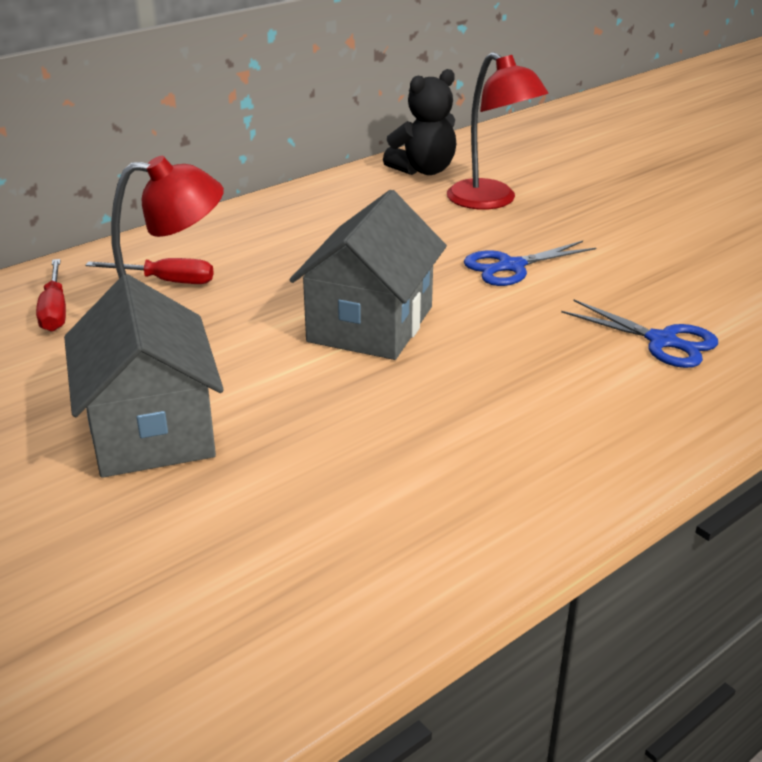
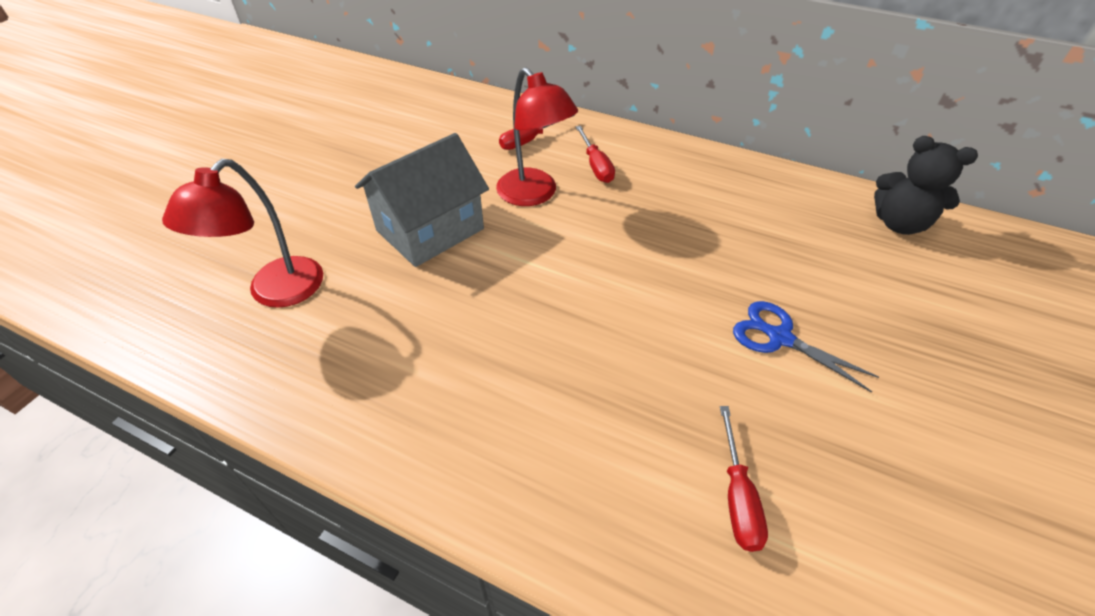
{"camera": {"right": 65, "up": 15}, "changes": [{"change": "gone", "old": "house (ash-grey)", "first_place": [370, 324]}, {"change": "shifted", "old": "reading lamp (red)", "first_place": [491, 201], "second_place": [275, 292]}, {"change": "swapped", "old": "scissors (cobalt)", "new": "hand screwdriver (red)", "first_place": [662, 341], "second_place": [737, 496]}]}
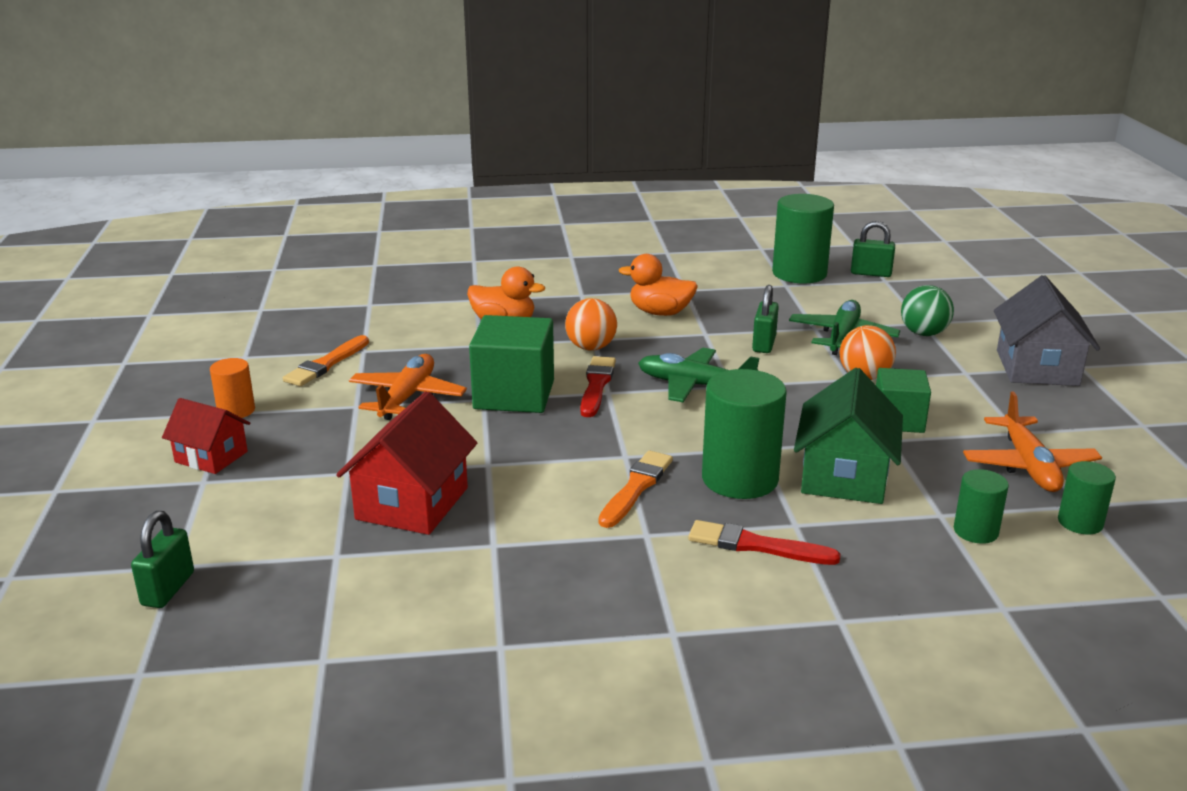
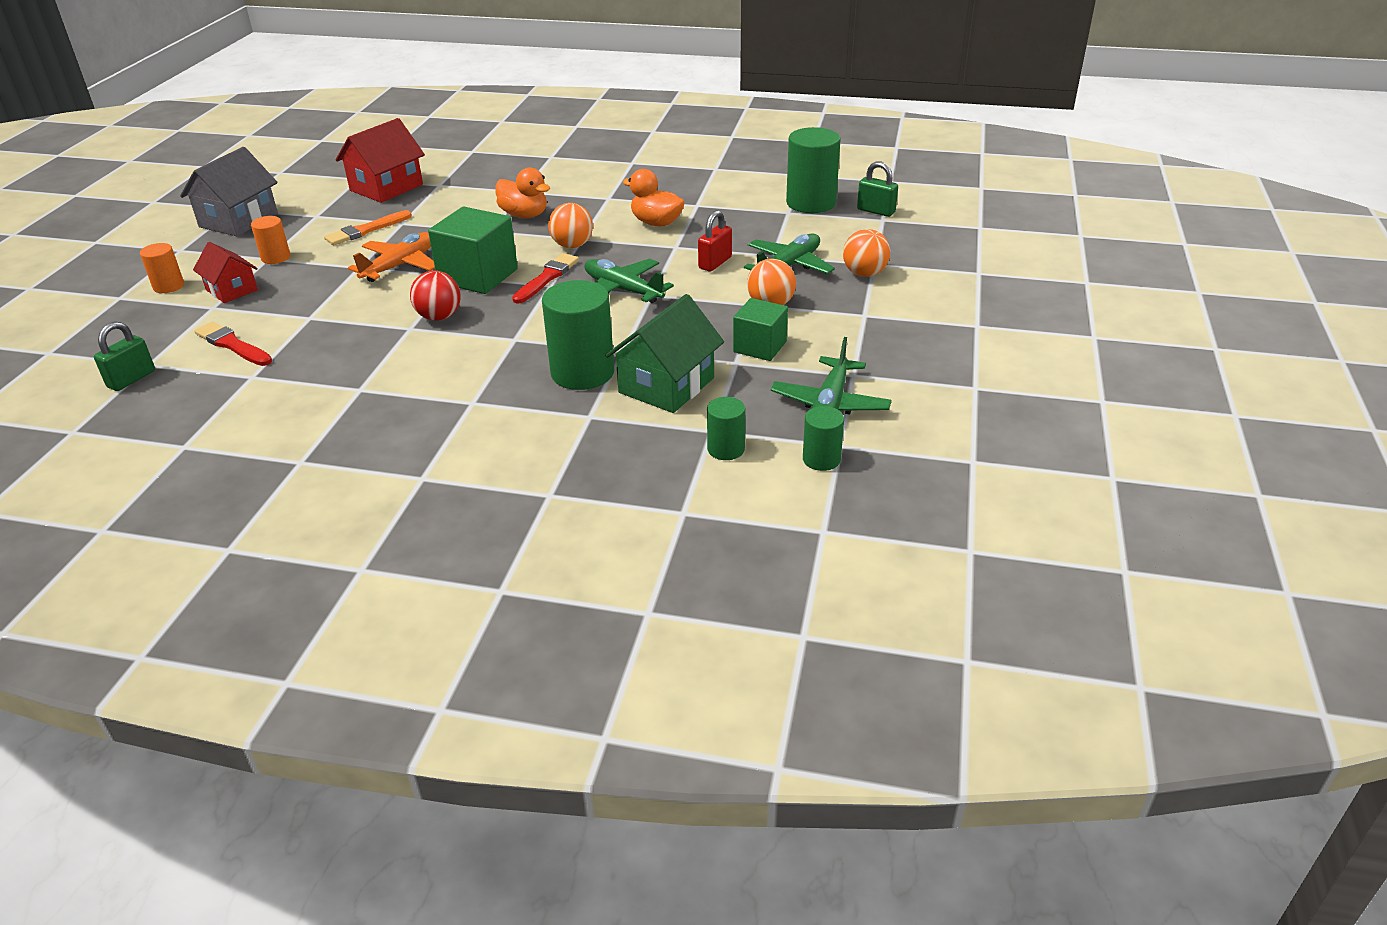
{"camera": {"right": 20, "up": 10}, "changes": [{"change": "gone", "old": "paint brush (orange)", "first_place": [636, 487]}, {"change": "new", "new": "cylinder (orange)", "second_place": [168, 286]}, {"change": "new", "new": "sphere (red)", "second_place": [439, 317]}, {"change": "shifted", "old": "house (red)", "first_place": [412, 503], "second_place": [386, 187]}, {"change": "shifted", "old": "paint brush (red)", "first_place": [756, 545], "second_place": [232, 345]}, {"change": "shifted", "old": "house (ash-grey)", "first_place": [1037, 368], "second_place": [238, 220]}, {"change": "repainted", "old": "padlock (emerald)", "new": "padlock (red)", "first_place": [764, 344], "second_place": [715, 263]}, {"change": "repainted", "old": "sphere (emerald)", "new": "sphere (orange)", "first_place": [923, 333], "second_place": [864, 274]}, {"change": "repainted", "old": "aeroplane (orange)", "new": "aeroplane (emerald)", "first_place": [1028, 466], "second_place": [830, 404]}]}
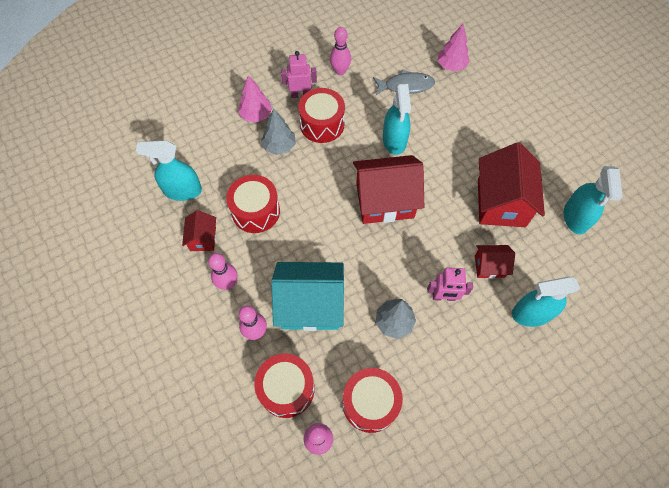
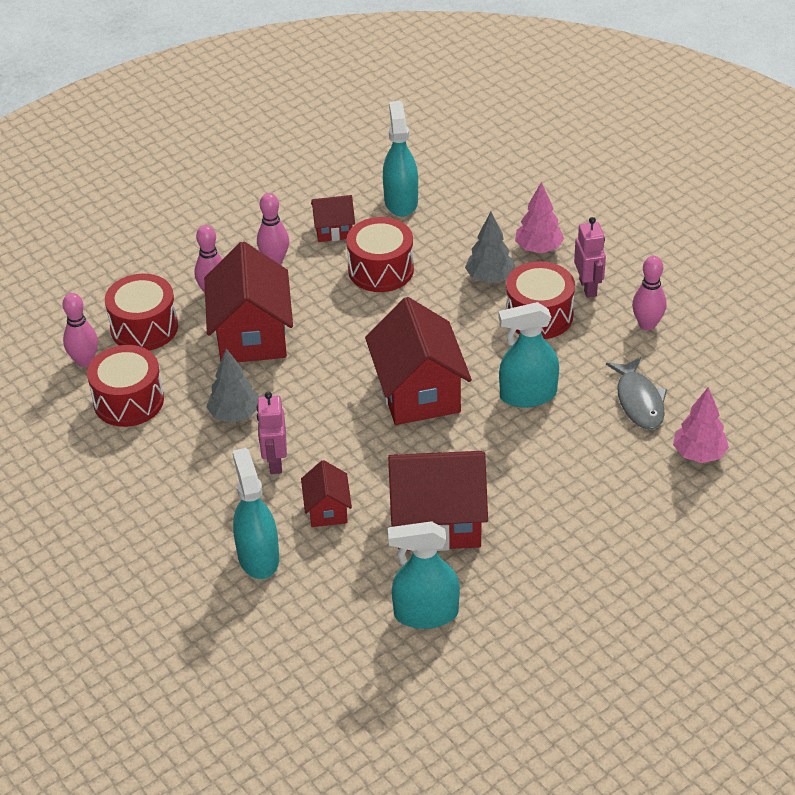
{"camera": {"right": 85, "up": -20}, "changes": [{"change": "repainted", "old": "house (aqua)", "new": "house (red)", "first_place": [310, 305], "second_place": [252, 335]}]}
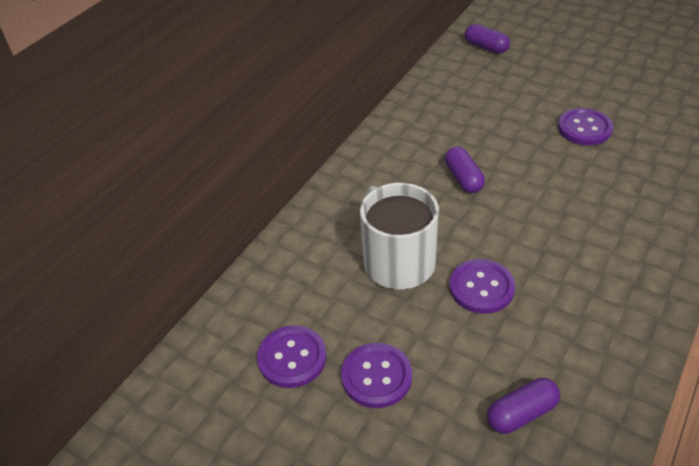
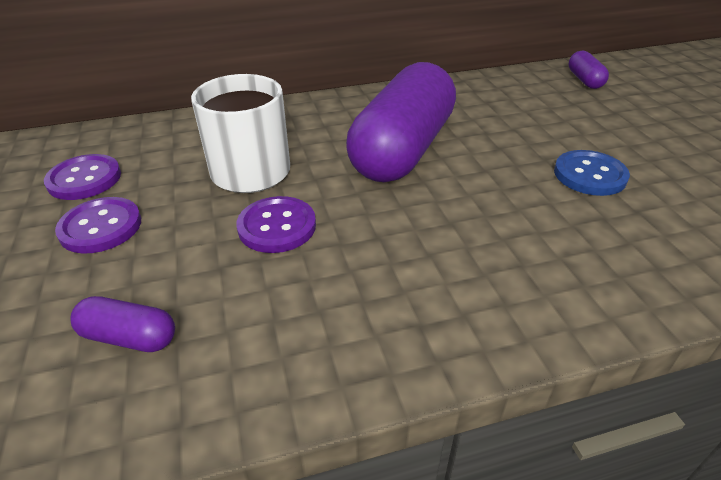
{"camera": {"right": 40, "up": -5}, "changes": [{"change": "repainted", "old": "shirt button (purple)", "new": "shirt button (cobalt)", "first_place": [584, 128], "second_place": [589, 175]}, {"change": "scaled", "old": "capsule (purple)", "first_place": [463, 178], "second_place": [402, 149], "factor": 2.43}]}
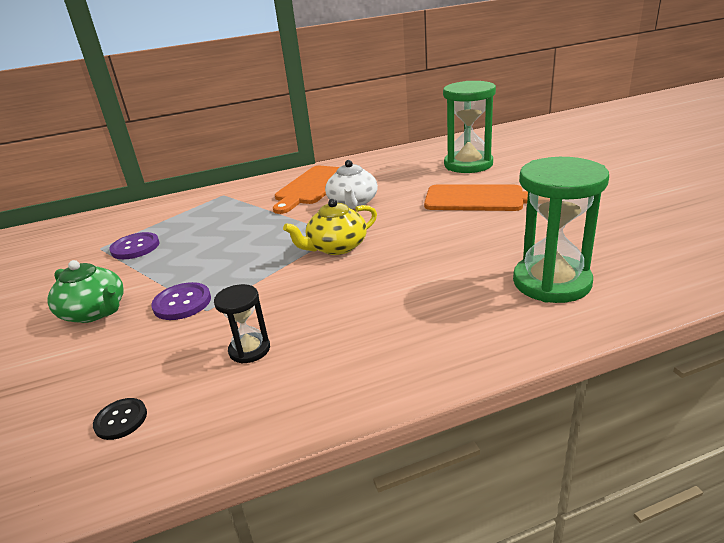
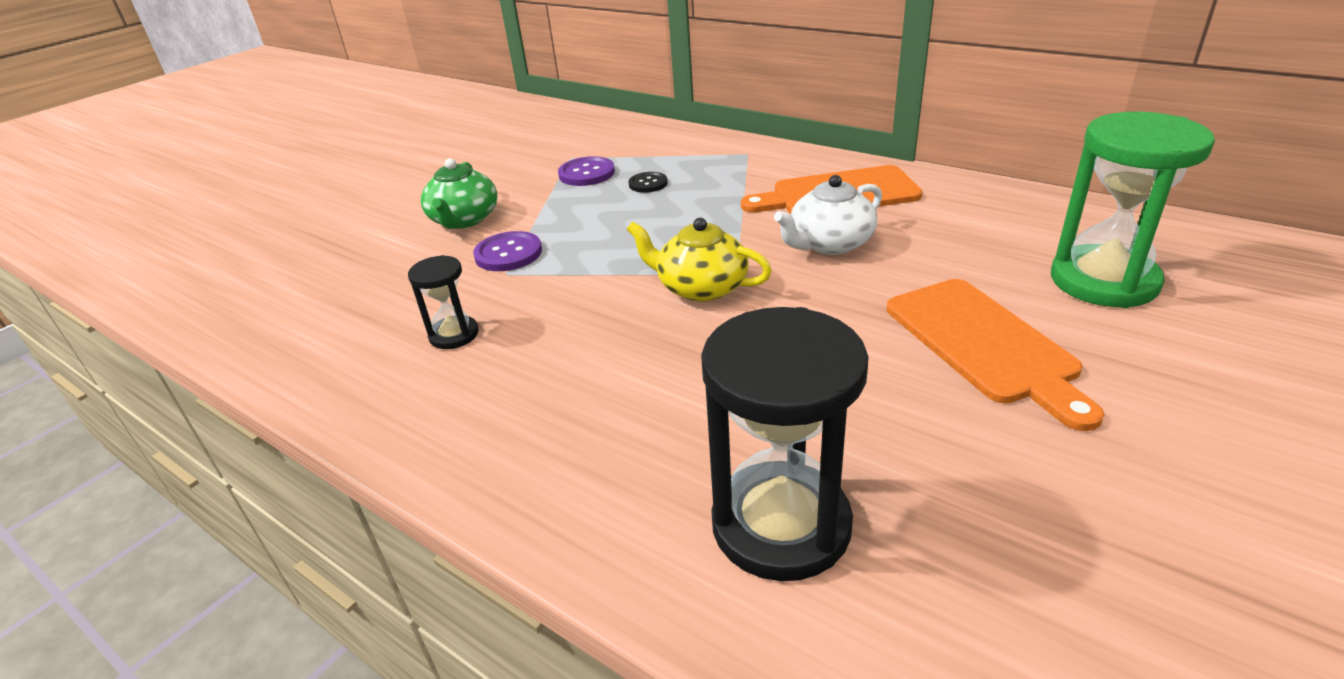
{"camera": {"right": 55, "up": 5}, "changes": [{"change": "shifted", "old": "shirt button (black)", "first_place": [121, 420], "second_place": [648, 184]}, {"change": "repainted", "old": "hourglass (emerald)", "new": "hourglass (black)", "first_place": [551, 282], "second_place": [781, 525]}]}
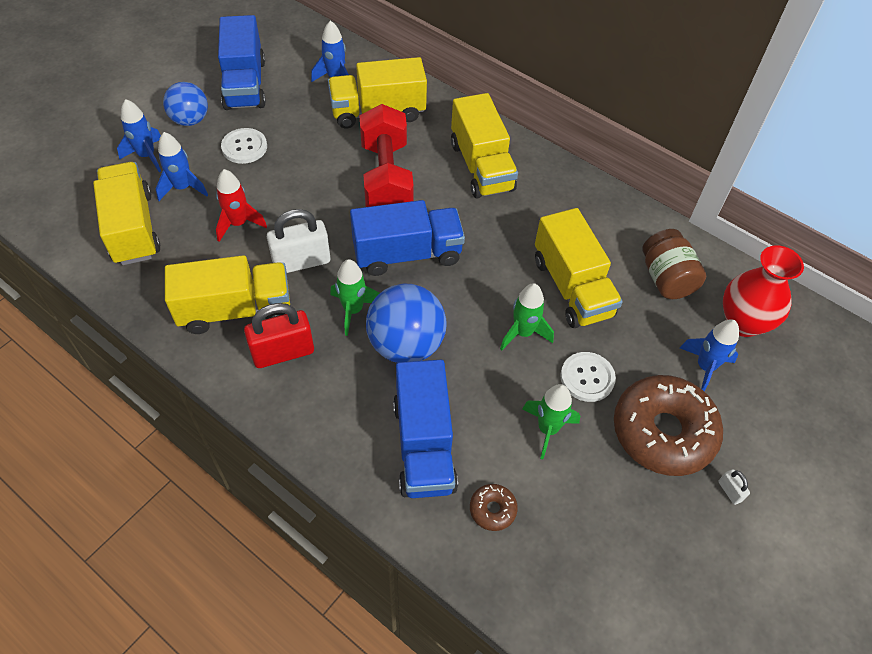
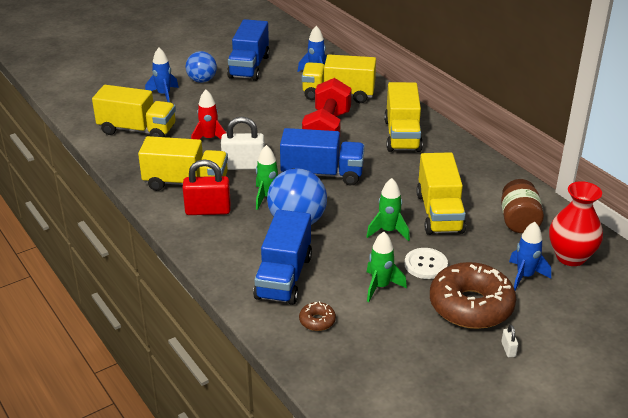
{"camera": {"right": 20, "up": -20}, "changes": [{"change": "gone", "old": "toy rocket (cobalt)", "first_place": [183, 188]}, {"change": "gone", "old": "shirt button (snow-white)", "first_place": [244, 147]}, {"change": "rotated", "old": "lorry (bright yellow)", "first_place": [133, 228], "second_place": [137, 130], "degrees": 105}]}
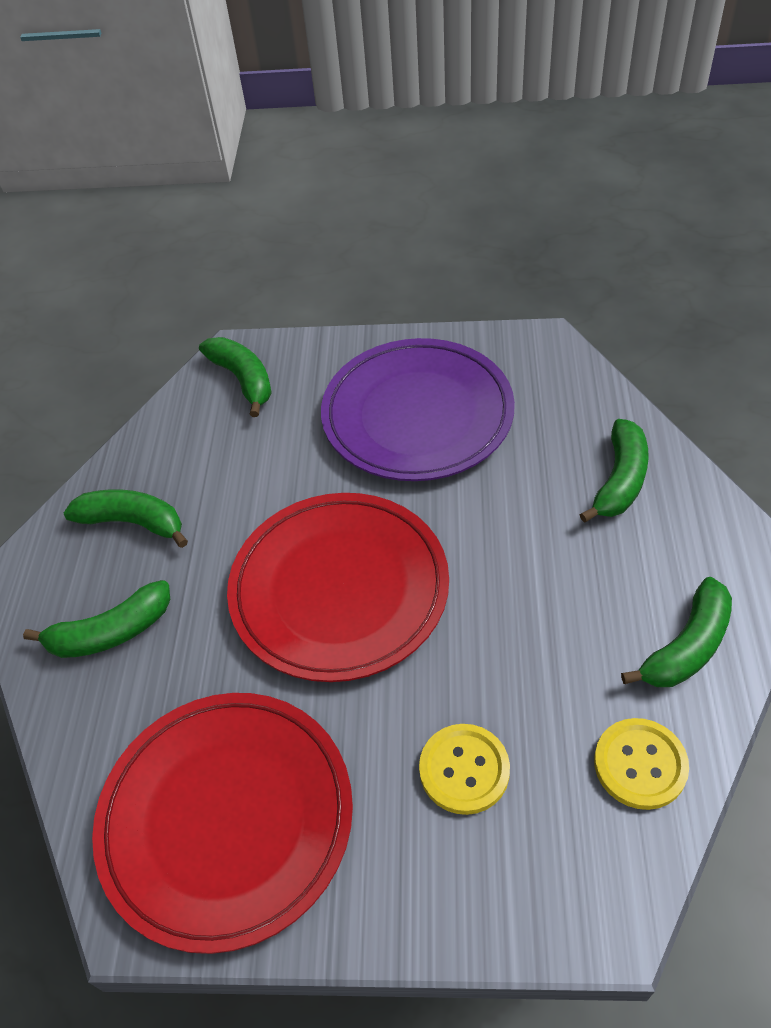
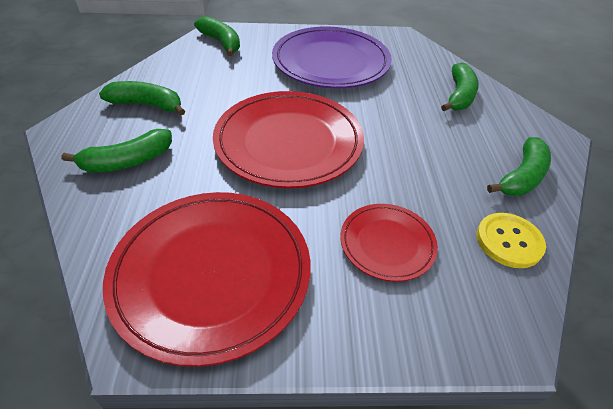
{"camera": {"right": -10, "up": -5}, "changes": [{"change": "swapped", "old": "shirt button (bright yellow)", "new": "dinner plate (red)", "first_place": [464, 770], "second_place": [387, 243]}]}
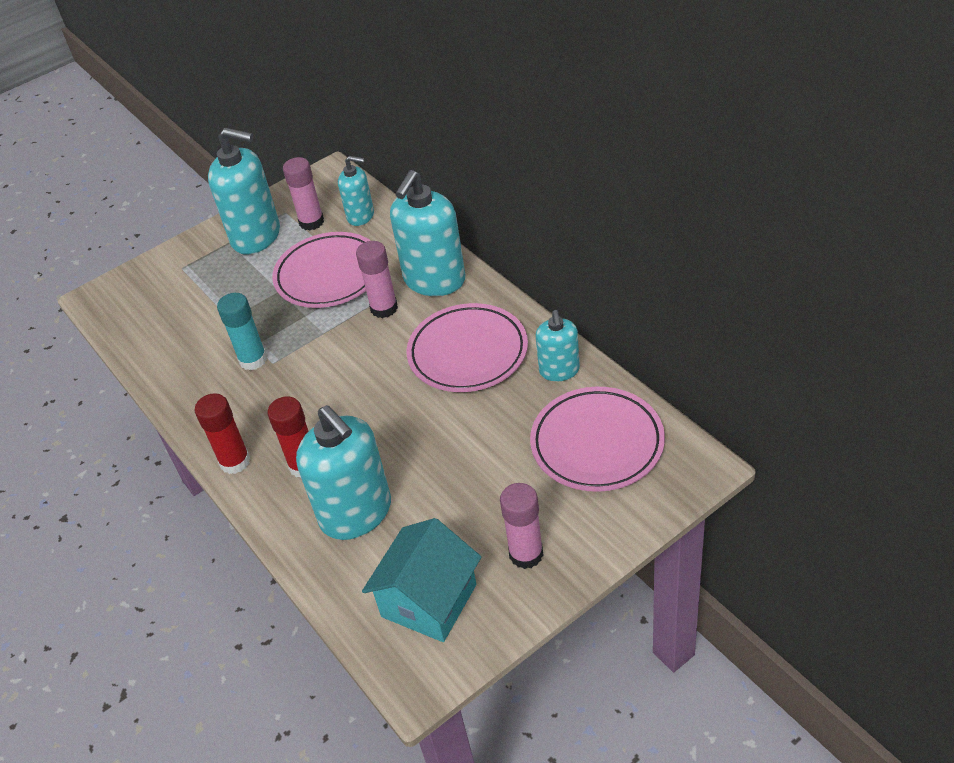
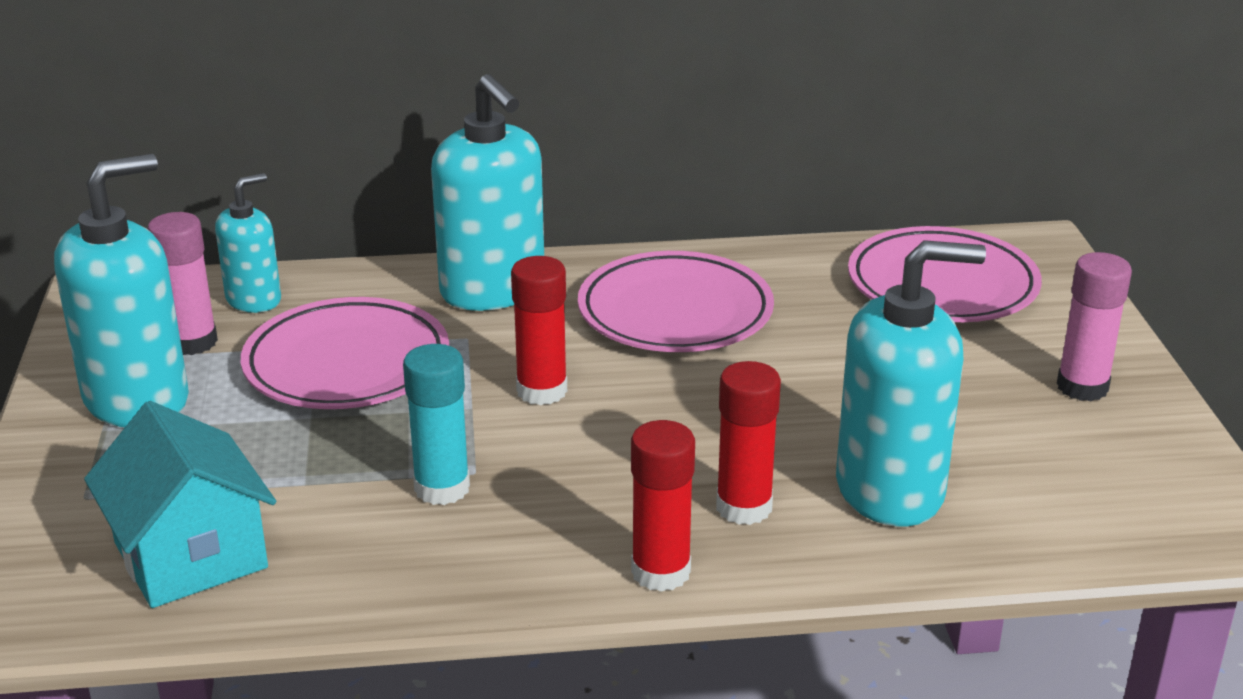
{"camera": {"right": -65, "up": -15}, "changes": [{"change": "gone", "old": "stick of glue (rose-pink)", "first_place": [384, 308]}, {"change": "gone", "old": "pump bottle (aqua)", "first_place": [559, 370]}, {"change": "new", "new": "stick of glue (red)", "second_place": [541, 391]}, {"change": "shifted", "old": "house (aqua)", "first_place": [429, 600], "second_place": [190, 555]}]}
